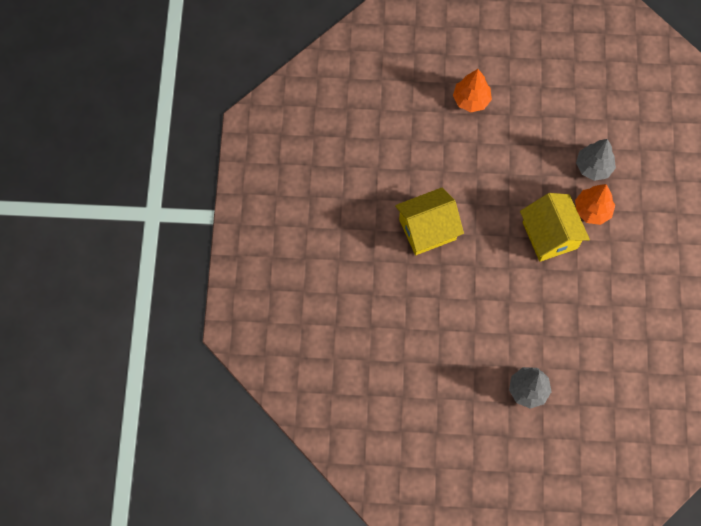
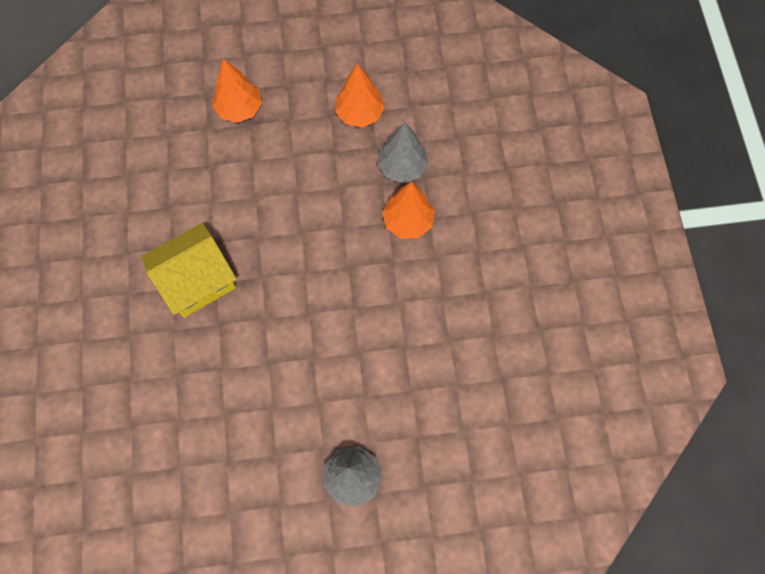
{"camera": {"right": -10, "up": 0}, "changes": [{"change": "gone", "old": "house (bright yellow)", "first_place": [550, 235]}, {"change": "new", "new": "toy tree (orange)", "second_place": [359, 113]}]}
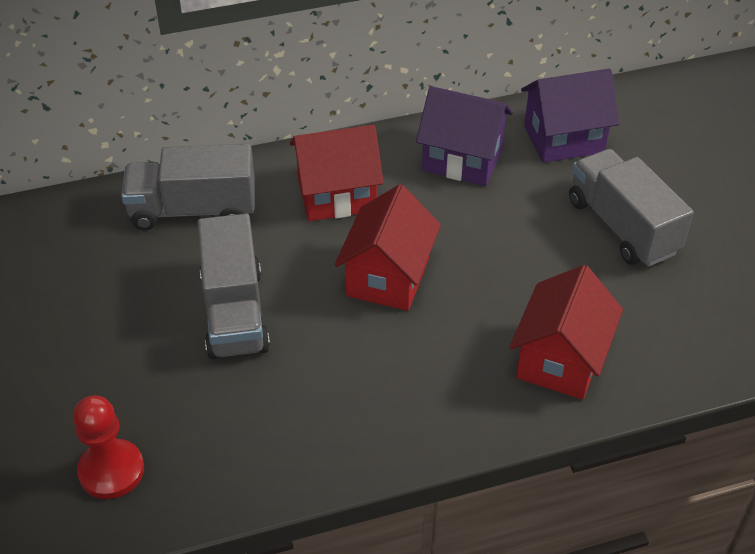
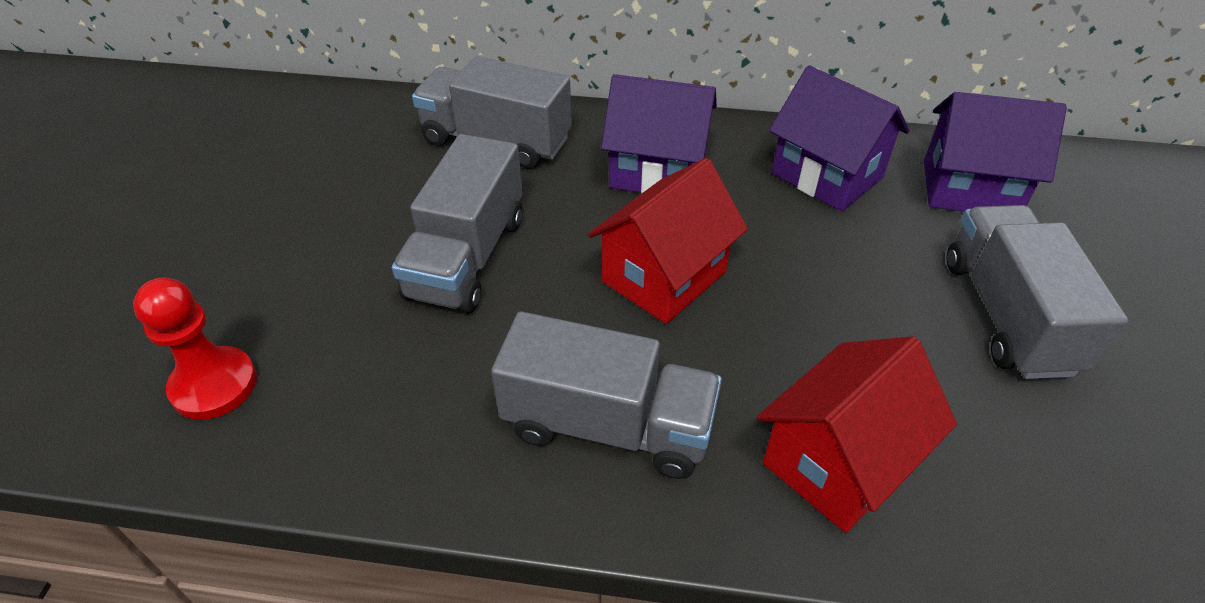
{"camera": {"right": 25, "up": 0}, "changes": [{"change": "new", "new": "lorry (ash-grey)", "second_place": [608, 425]}, {"change": "repainted", "old": "house (red)", "new": "house (purple)", "first_place": [337, 196], "second_place": [657, 171]}]}
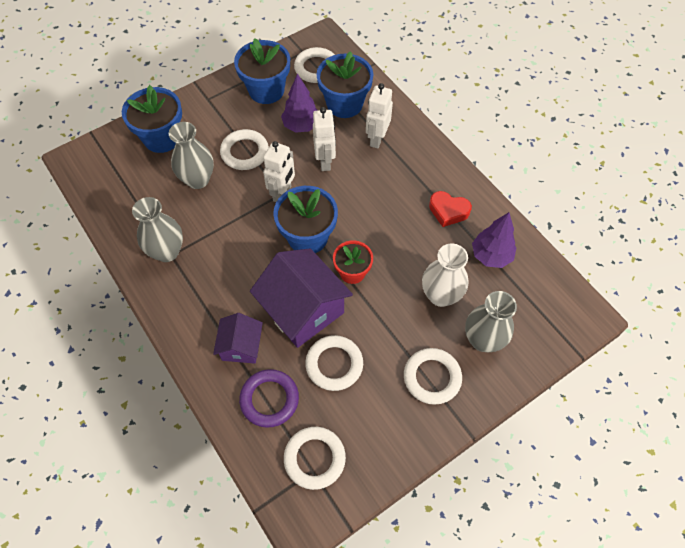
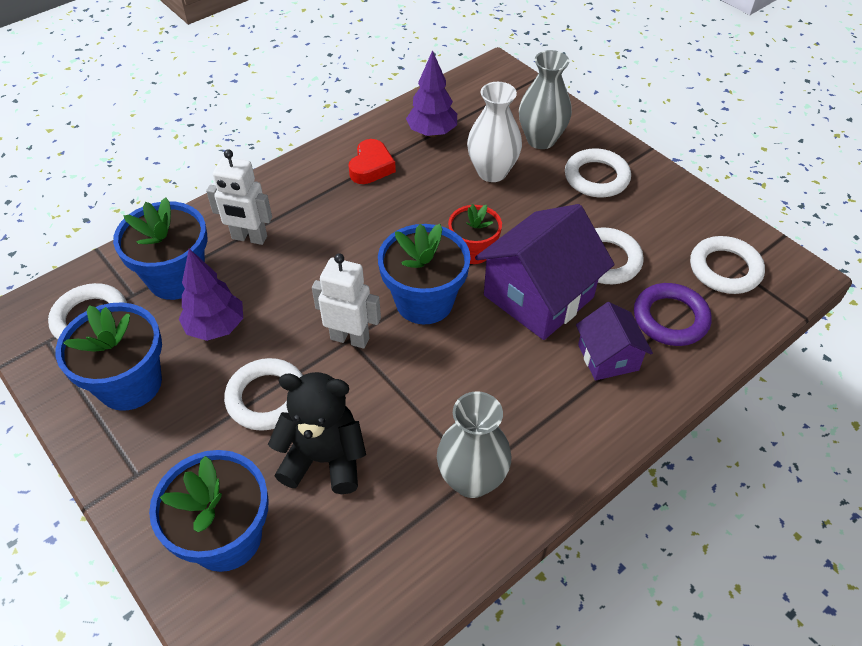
{"camera": {"right": -95, "up": -10}, "changes": [{"change": "gone", "old": "robot (snow-white)", "first_place": [325, 161]}, {"change": "swapped", "old": "flower vase (ash-grey)", "new": "teddy bear (black)", "first_place": [198, 180], "second_place": [324, 459]}, {"change": "rotated", "old": "house (purple)", "first_place": [241, 346], "second_place": [608, 357], "degrees": 75}]}
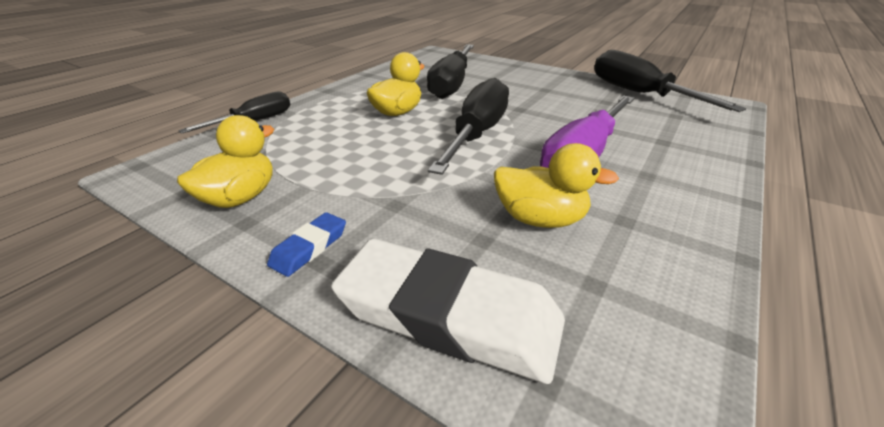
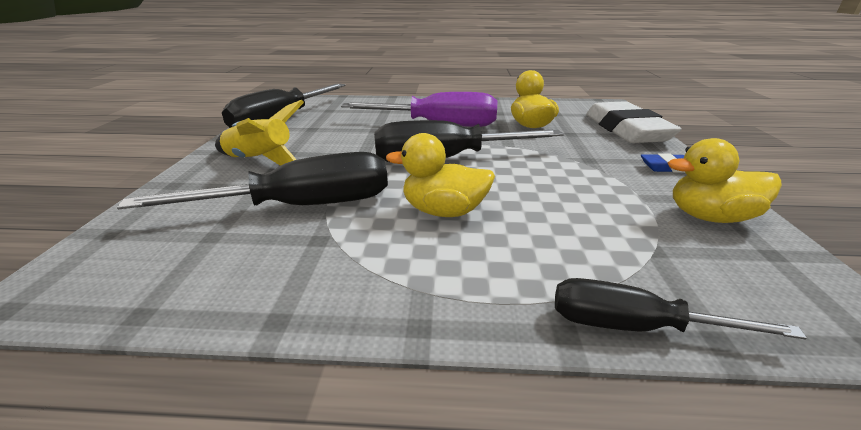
{"camera": {"right": -120, "up": -5}, "changes": [{"change": "new", "new": "toy rocket (bright yellow)", "second_place": [260, 161]}]}
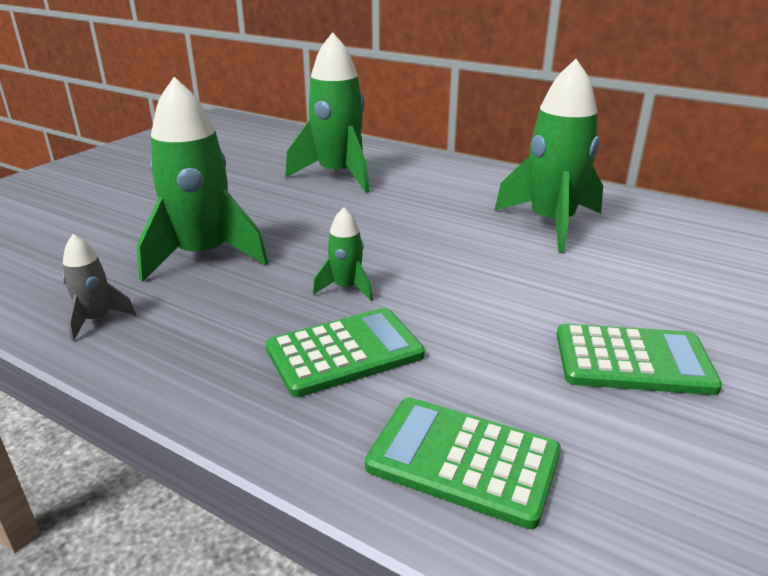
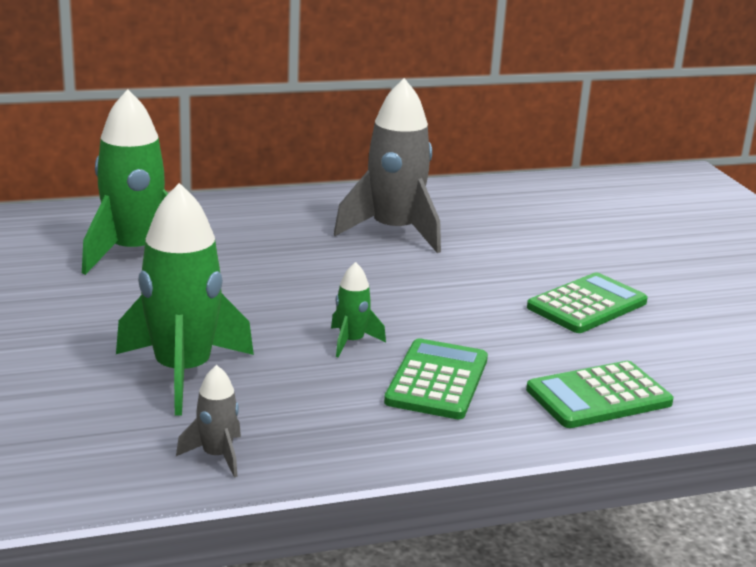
{"camera": {"right": -50, "up": -5}, "changes": [{"change": "repainted", "old": "toy rocket (emerald)", "new": "toy rocket (ash-grey)", "first_place": [551, 224], "second_place": [394, 232]}]}
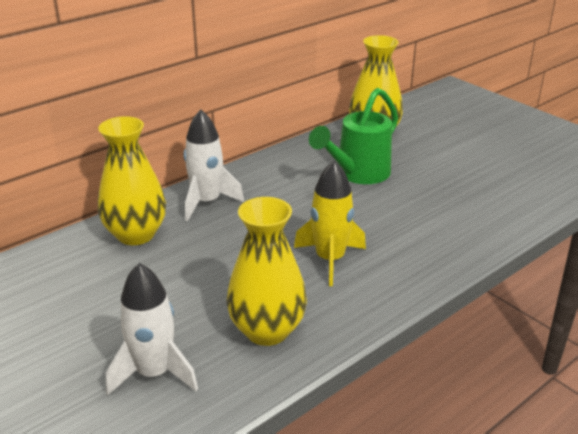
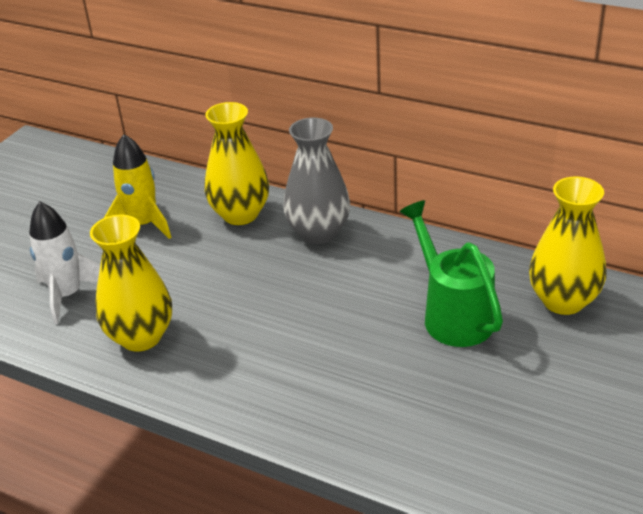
{"camera": {"right": 70, "up": 5}, "changes": [{"change": "shifted", "old": "toy rocket (bright yellow)", "first_place": [330, 259], "second_place": [143, 224]}, {"change": "swapped", "old": "toy rocket (snow-white)", "new": "flower vase (ash-grey)", "first_place": [207, 202], "second_place": [318, 232]}, {"change": "rotated", "old": "watering can (emerald)", "first_place": [358, 174], "second_place": [453, 315], "degrees": 45}]}
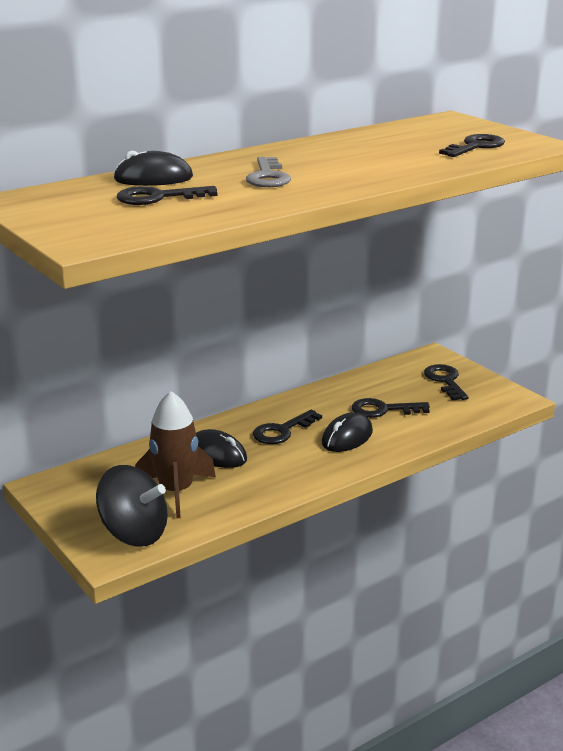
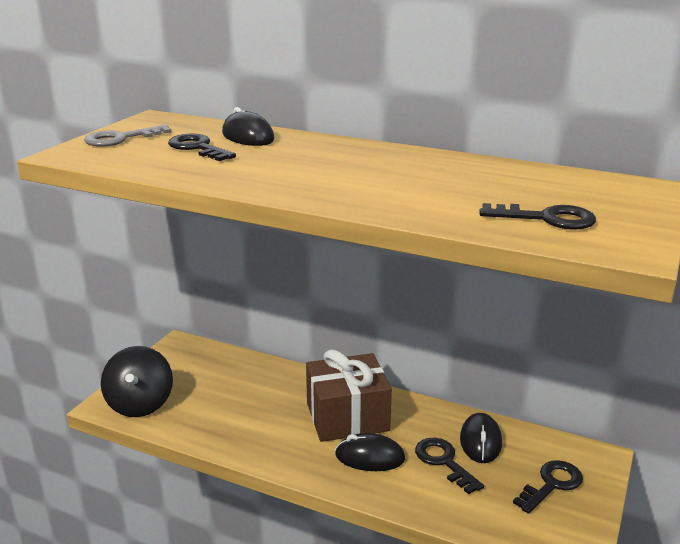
{"camera": {"right": 60, "up": 0}, "changes": [{"change": "gone", "old": "toy rocket (dark brown)", "first_place": [175, 491]}, {"change": "shifted", "old": "mouse (black)", "first_place": [217, 454], "second_place": [480, 441]}, {"change": "shifted", "old": "key (ash-grey)", "first_place": [268, 177], "second_place": [121, 139]}, {"change": "swapped", "old": "key (black)", "new": "gift (dark brown)", "first_place": [282, 431], "second_place": [347, 417]}]}
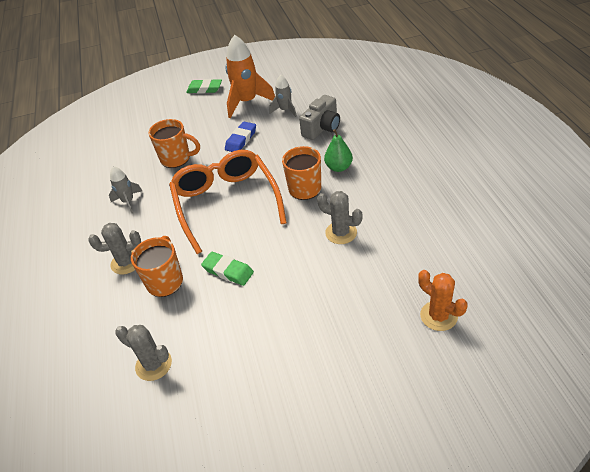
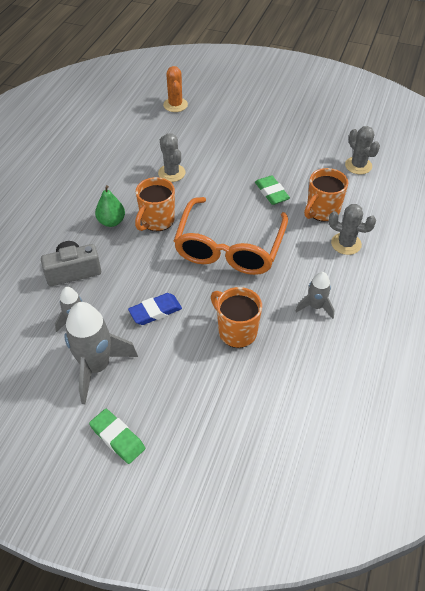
{"camera": {"right": -150, "up": 5}, "changes": [{"change": "repainted", "old": "toy rocket (orange)", "new": "toy rocket (ash-grey)", "first_place": [247, 102], "second_place": [96, 367]}]}
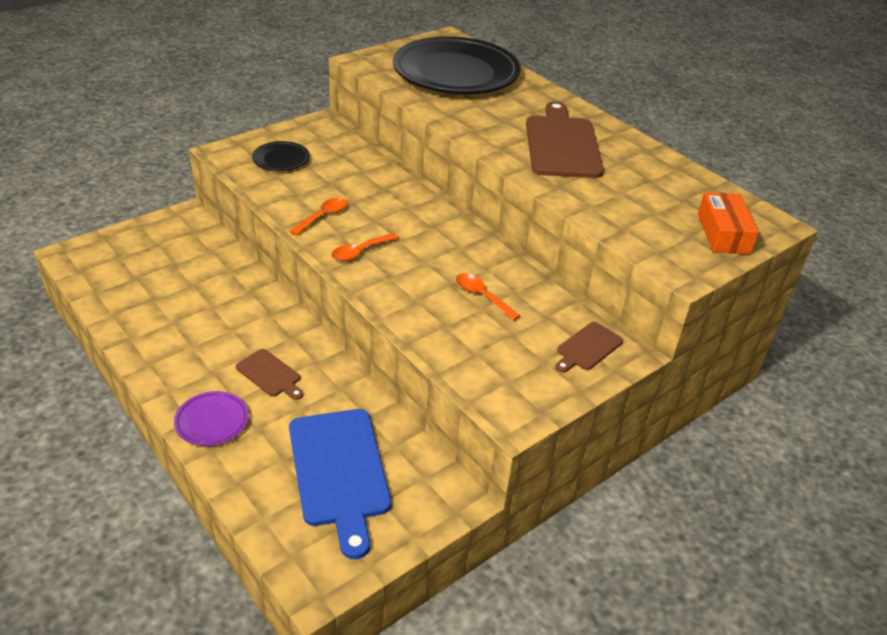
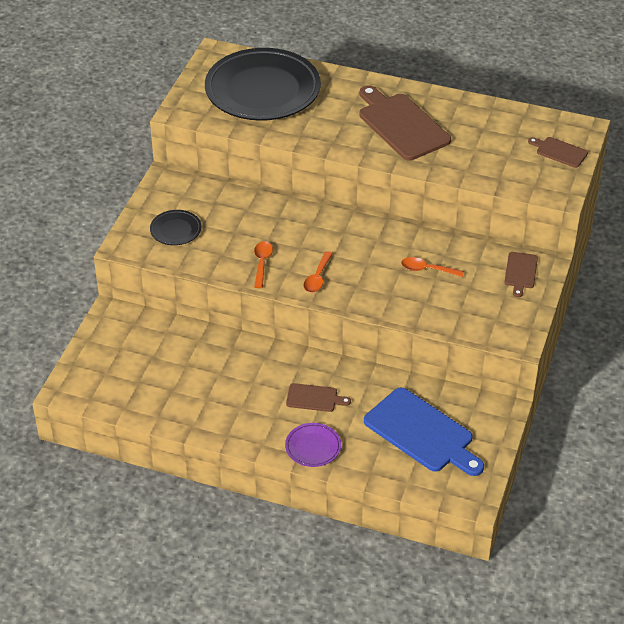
{"camera": {"right": -30, "up": 5}, "changes": [{"change": "swapped", "old": "parcel (orange)", "new": "cutting board (dark brown)", "first_place": [723, 233], "second_place": [559, 151]}]}
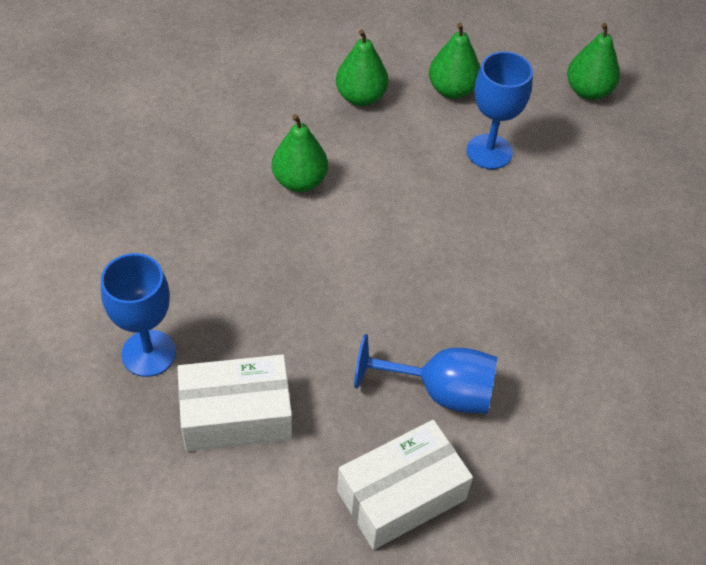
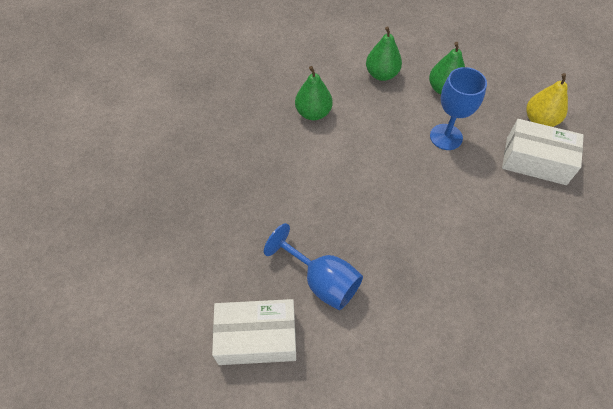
{"camera": {"right": 30, "up": 5}, "changes": [{"change": "gone", "old": "goblet (cobalt)", "first_place": [148, 353]}, {"change": "shifted", "old": "parcel (snow-white)", "first_place": [236, 415], "second_place": [535, 161]}, {"change": "repainted", "old": "pear fruit (emerald)", "new": "pear fruit (bright yellow)", "first_place": [588, 91], "second_place": [539, 120]}]}
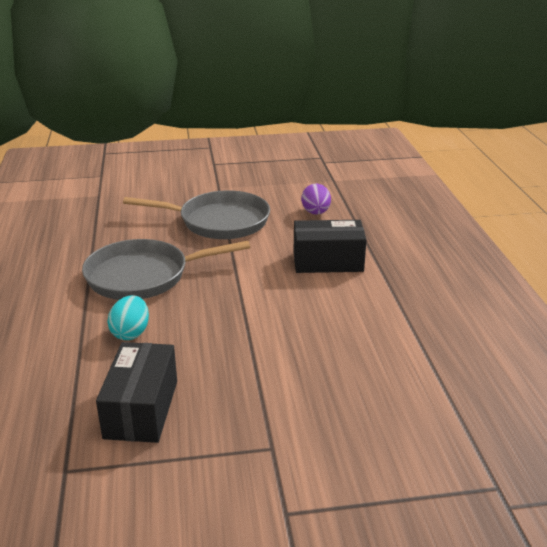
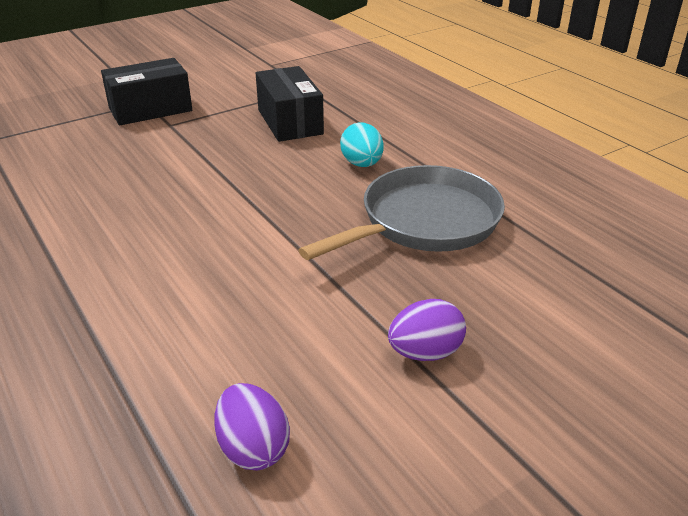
{"camera": {"right": 155, "up": 5}, "changes": [{"change": "shifted", "old": "parcel (black)", "first_place": [328, 262], "second_place": [150, 109]}, {"change": "swapped", "old": "skillet (ash-grey)", "new": "egg shape (purple)", "first_place": [219, 221], "second_place": [425, 353]}]}
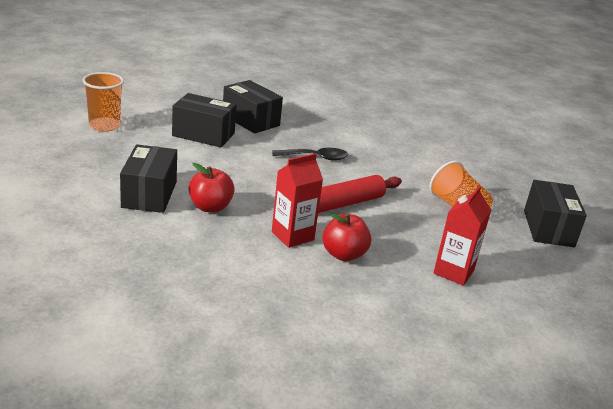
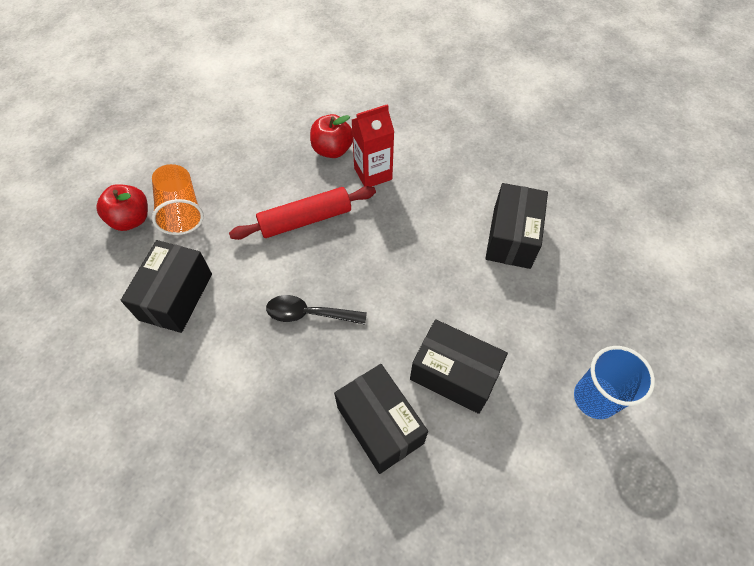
{"camera": {"right": -165, "up": 30}, "changes": [{"change": "gone", "old": "milk carton (red)", "first_place": [453, 272]}, {"change": "shifted", "old": "apple fruit (red)", "first_place": [210, 207], "second_place": [131, 219]}, {"change": "shifted", "old": "parcel (black)", "first_place": [548, 228], "second_place": [176, 296]}, {"change": "repainted", "old": "cup (orange)", "new": "cup (cobalt)", "first_place": [104, 125], "second_place": [595, 398]}]}
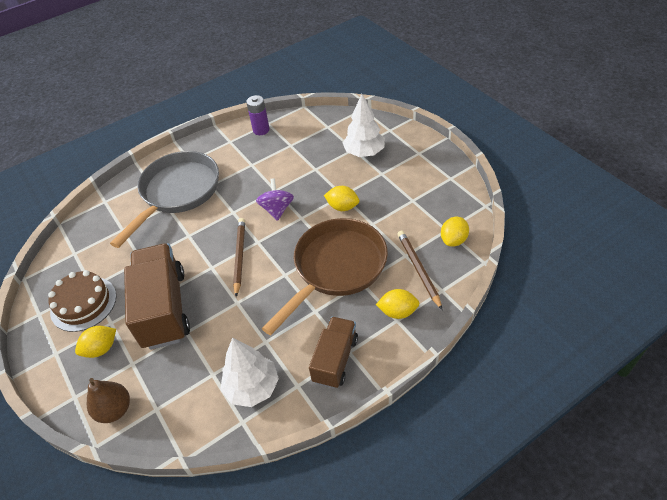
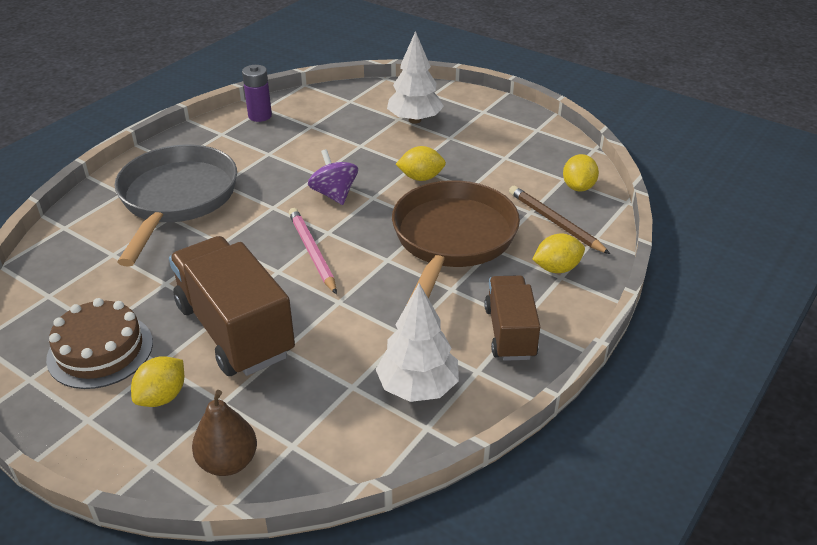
{"camera": {"right": -25, "up": -10}, "changes": [{"change": "repainted", "old": "wooden pencil (dark brown)", "new": "wooden pencil (rose-pink)", "first_place": [239, 256], "second_place": [312, 252]}]}
